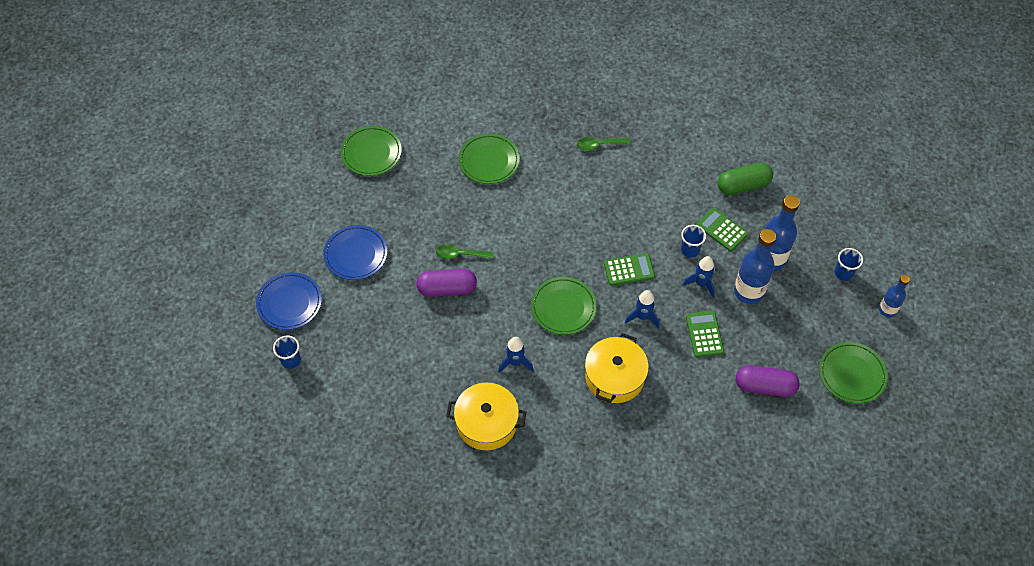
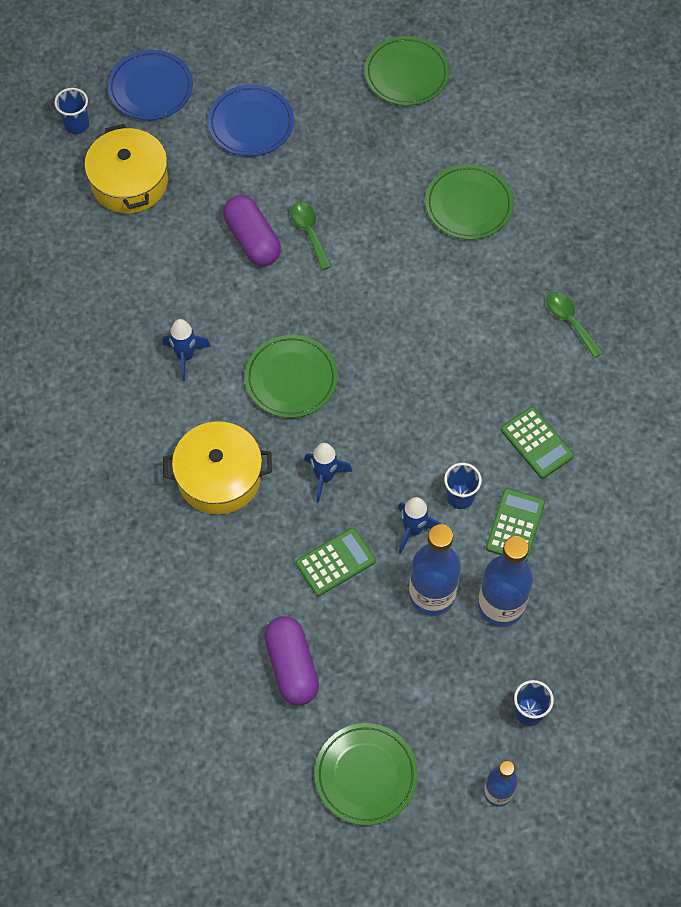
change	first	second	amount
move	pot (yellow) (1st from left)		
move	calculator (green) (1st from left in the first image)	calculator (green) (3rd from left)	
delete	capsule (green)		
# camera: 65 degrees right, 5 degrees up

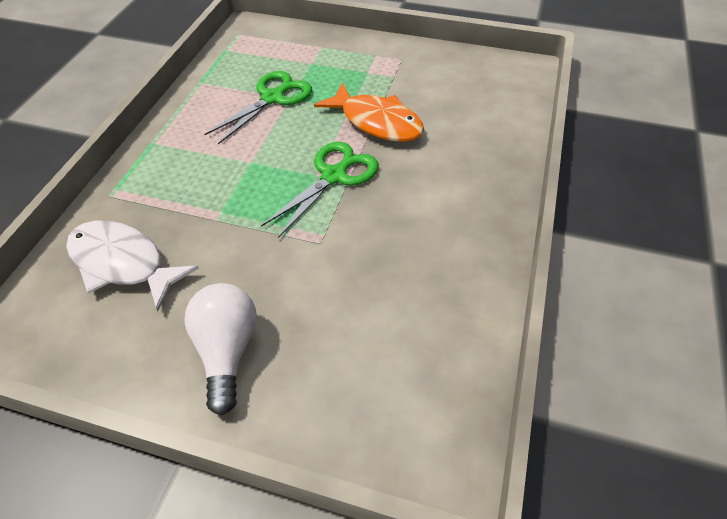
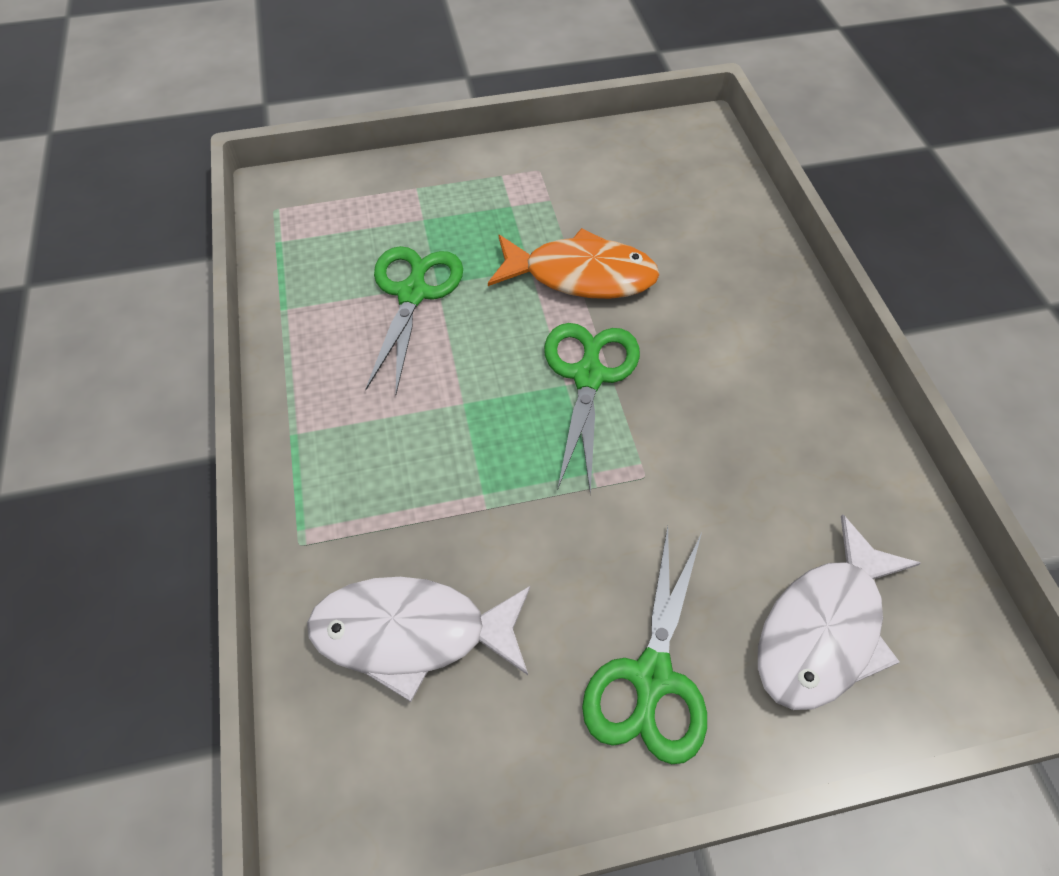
change	first	second	amount
replace	light bulb (white)	scissors (green) (3rd from left)	
insert		fish (white) (2nd from left)	
# camera: 30 degrees left, 5 degrees up

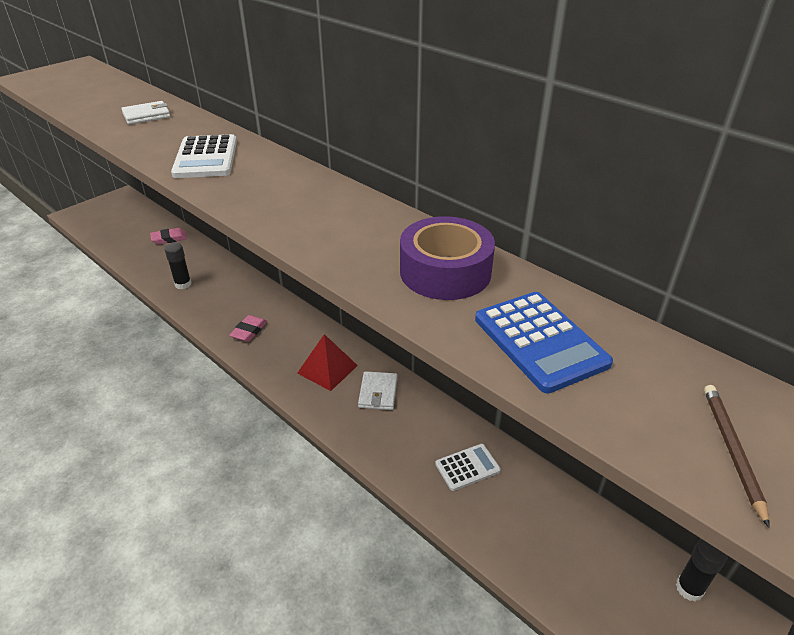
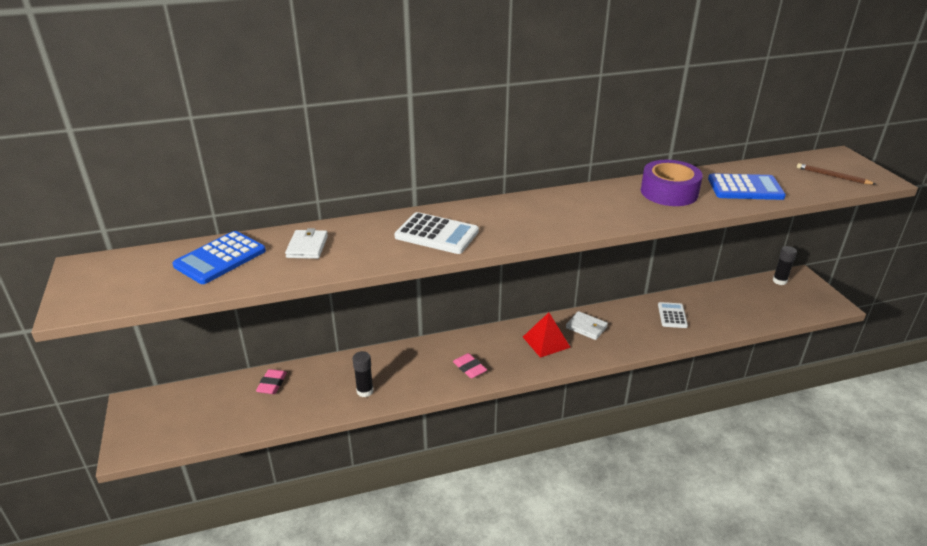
change	first	second	amount
insert		calculator (blue) (1st from left)	
# camera: 60 degrees left, 5 degrees down

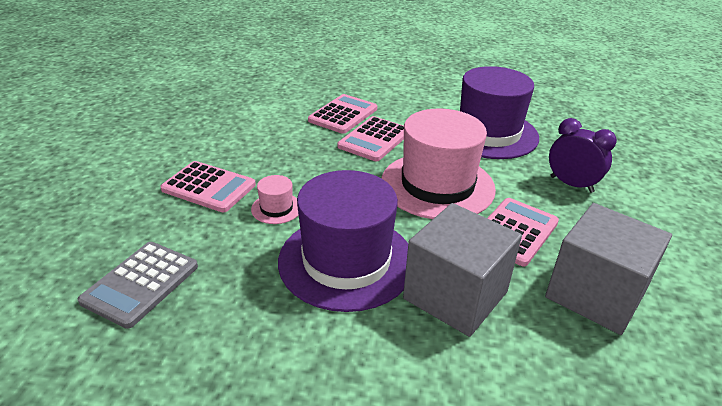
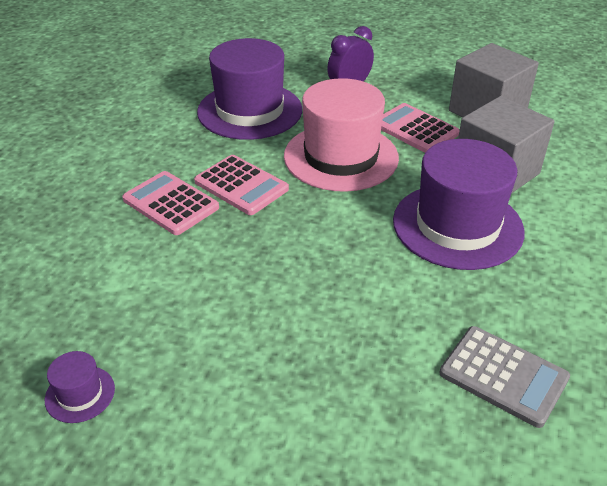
change	first	second	amount
insert		hat (purple) (1st from left)	
delete	calculator (pink) (1st from left)		
delete	hat (pink) (1st from left)		
# camera: 80 degrees left, 5 degrees up

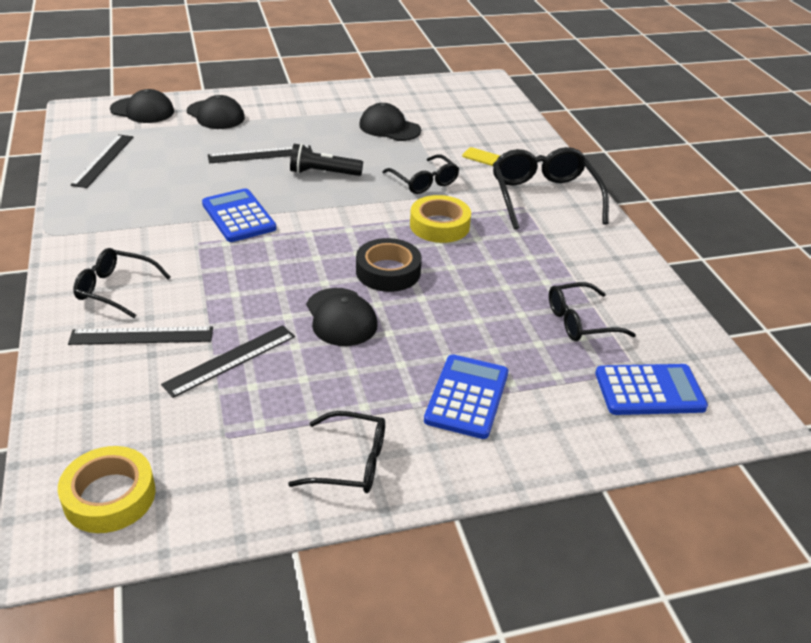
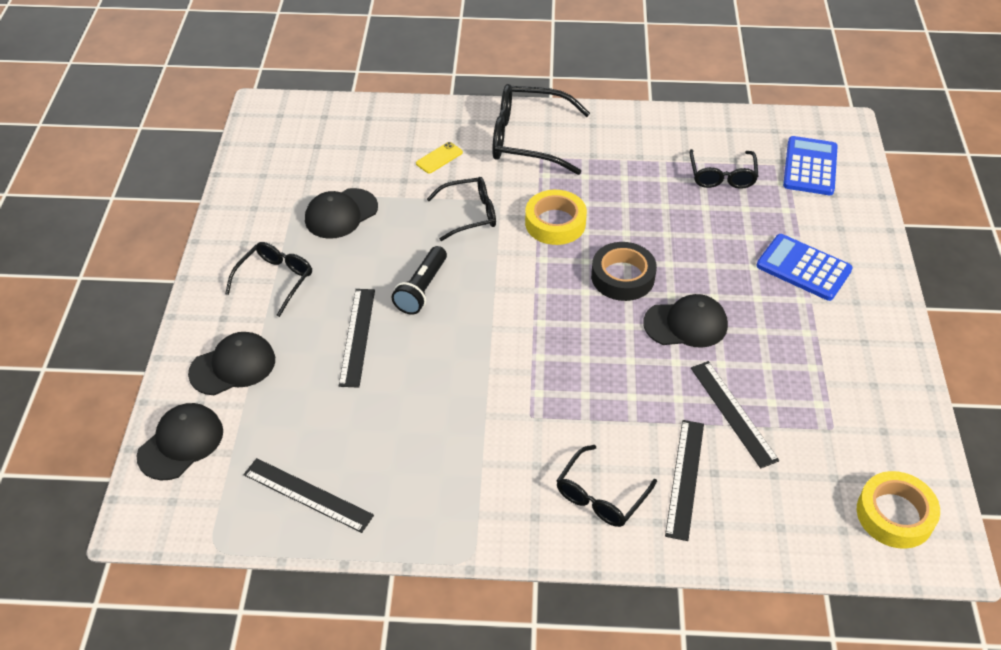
change	first	second	amount
move	glasses (black) (2nd from left in the first image)	glasses (black) (1st from left)	
delete	calculator (blue) (1st from left)		
# camera: 70 degrees left, 10 degrees up

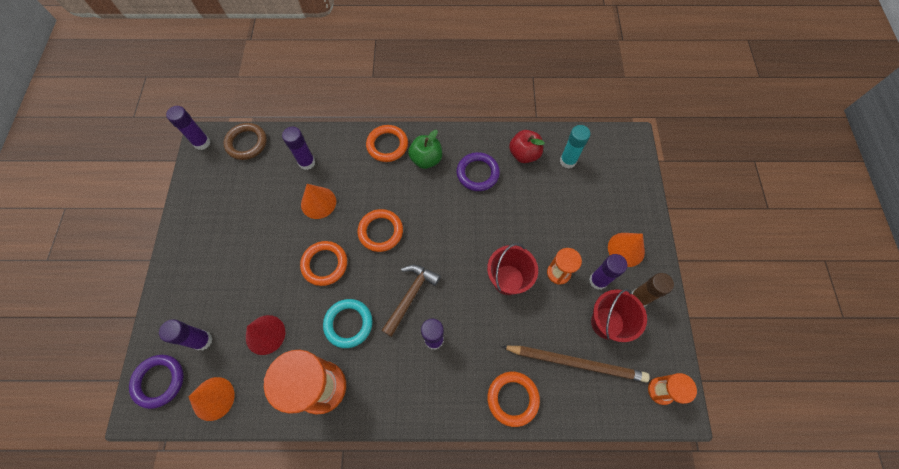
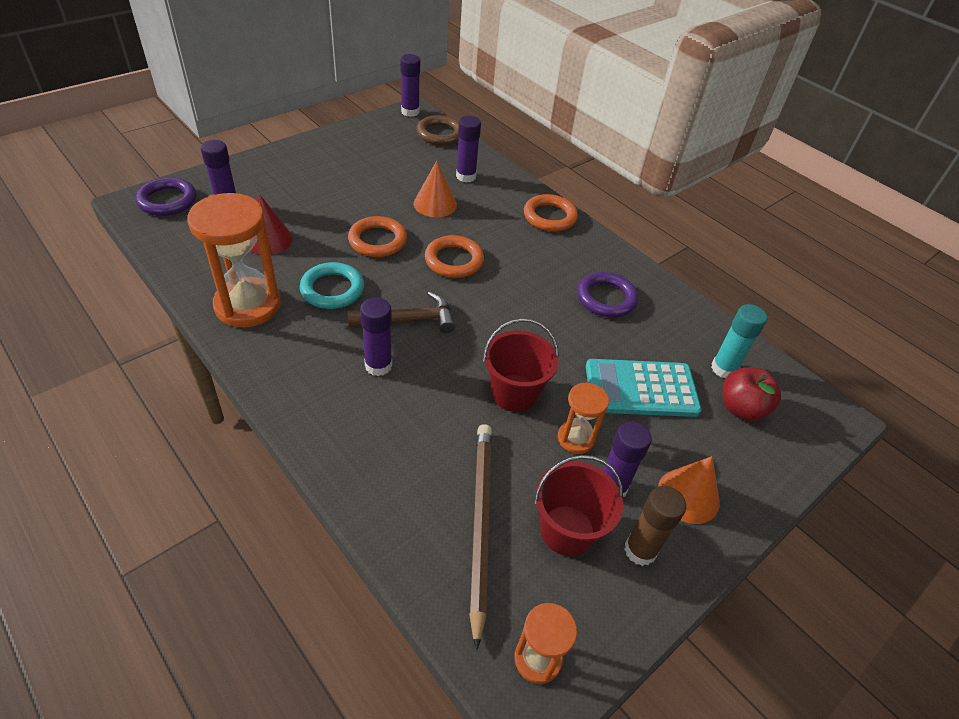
change	first	second	amount
rotate	pencil (brown)		150 degrees counterclockwise
insert		calculator (turquoise)	
move	apple (red)		
delete	cone (orange) (1st from left)		
delete	apple (green)		
delete	ring (orange) (4th from left)		
# camera: 45 degrees right, 20 degrees down

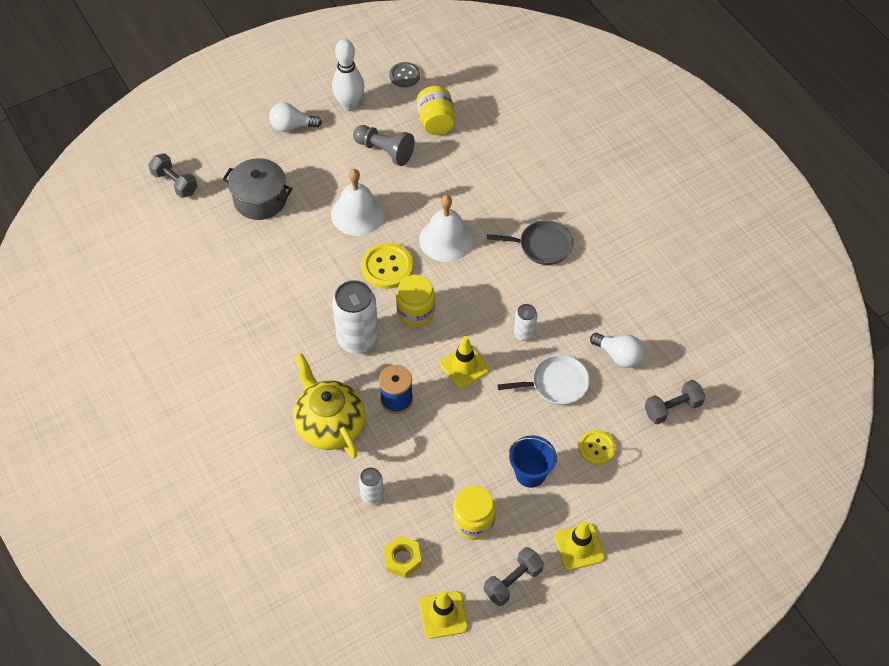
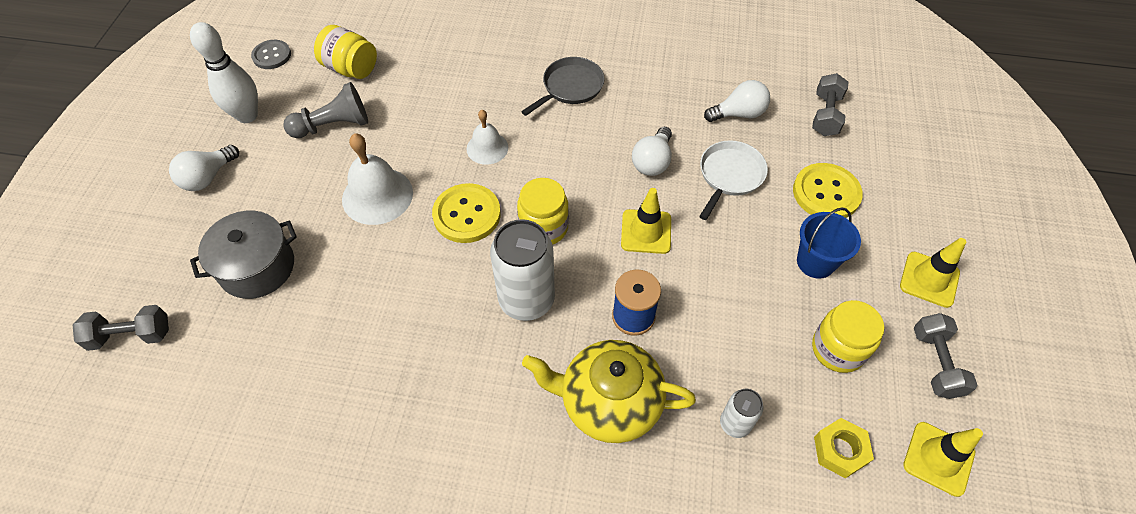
change	first	second	amount
resize	bell (white) (2nd from left)		x0.62
replace	can (white) (3rd from left)	light bulb (white) (2nd from left)	
resize	button (yellow) (2nd from left)		x1.53
# camera: 50 degrees left, 0 degrees up

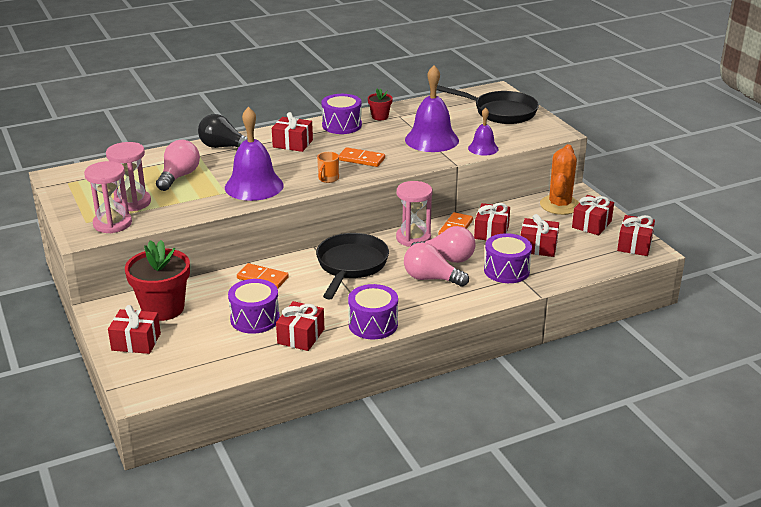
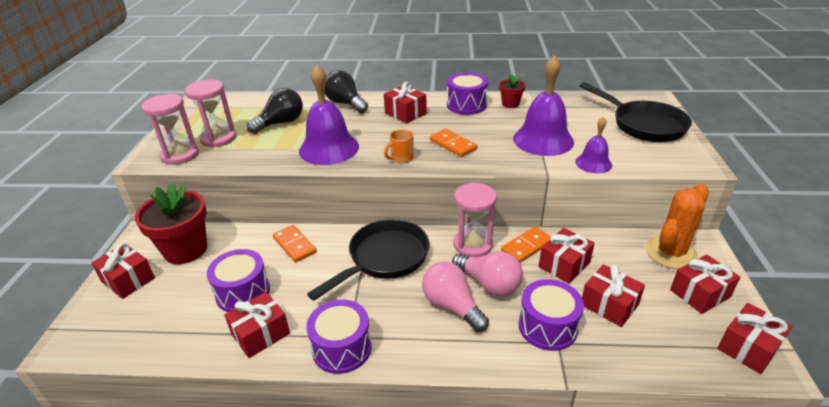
change	first	second	amount
recolor	light bulb (pink) (1st from left)	light bulb (black) (1st from left)	
# camera: 30 degrees right, 5 degrees up

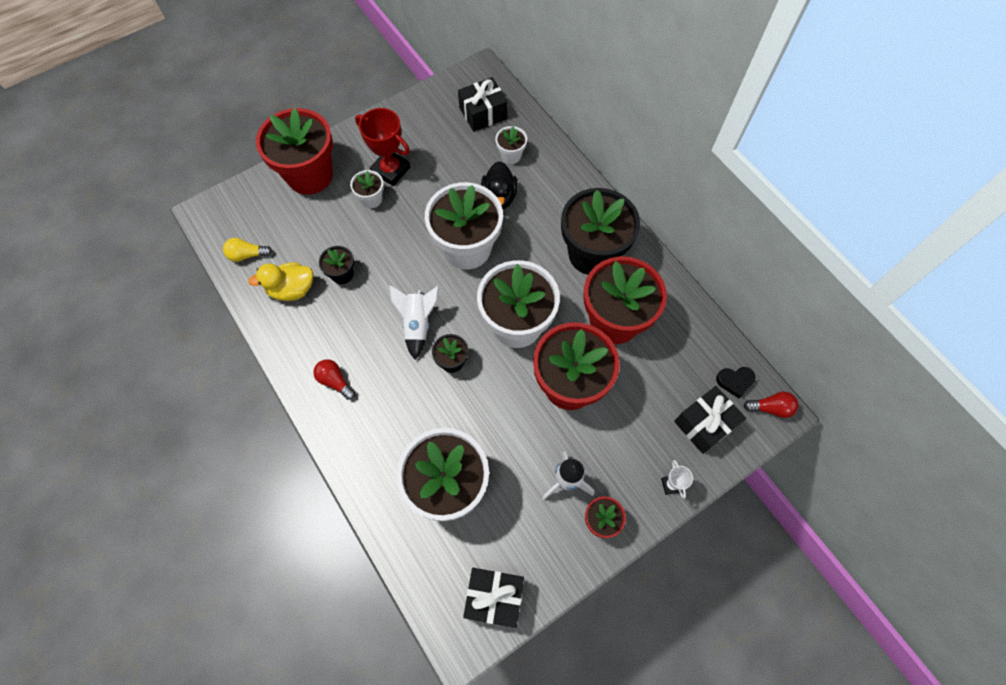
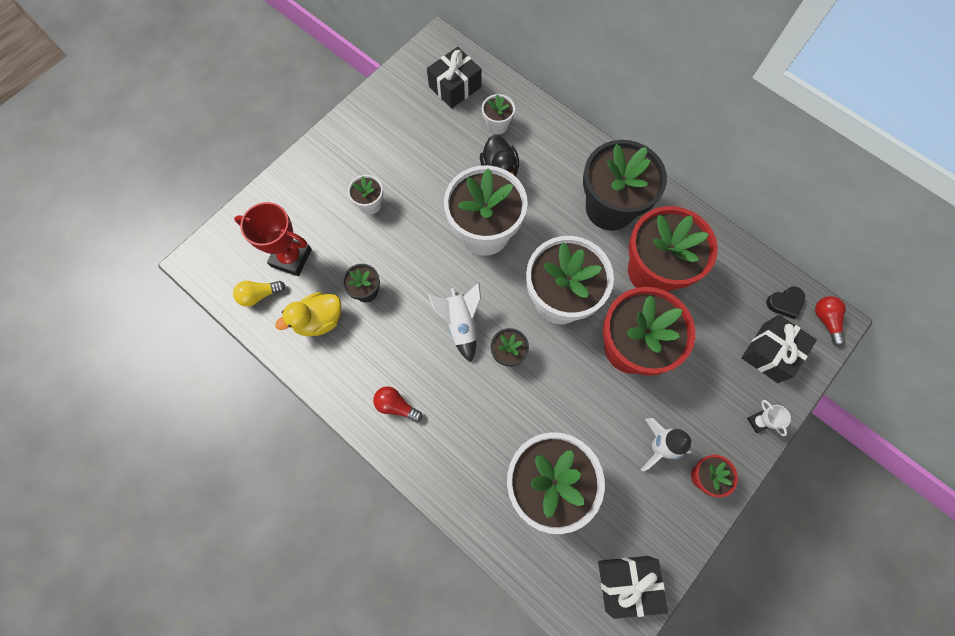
change	first	second	amount
move	trophy (red)		
rotate	light bulb (red) (2nd from left)		90 degrees counterclockwise
delete	flower pot (red) (1st from left)		
# camera: 15 degrees left, 5 degrees up

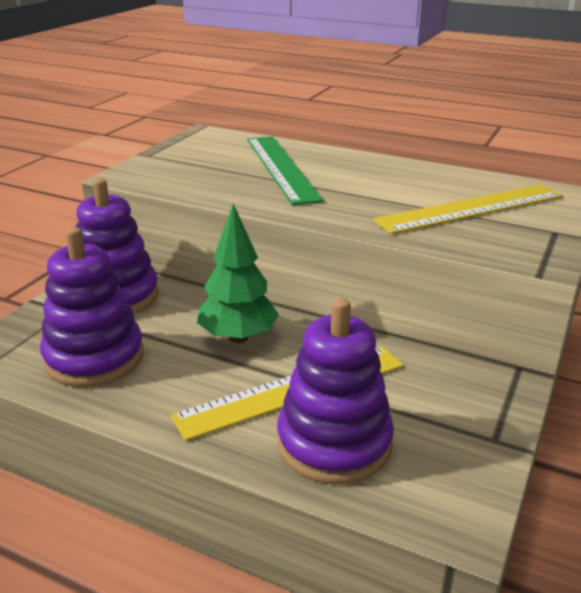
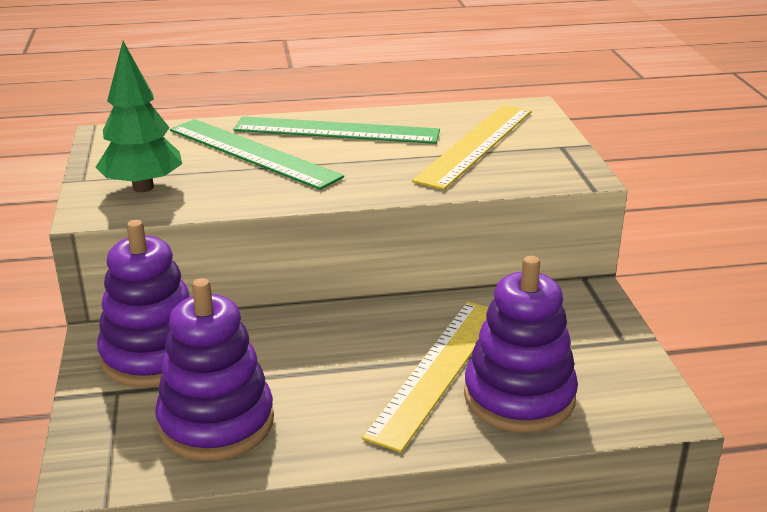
change	first	second	amount
move	tree (green)		
insert		ruler (green) (2nd from left)	
# camera: 35 degrees left, 0 degrees up

